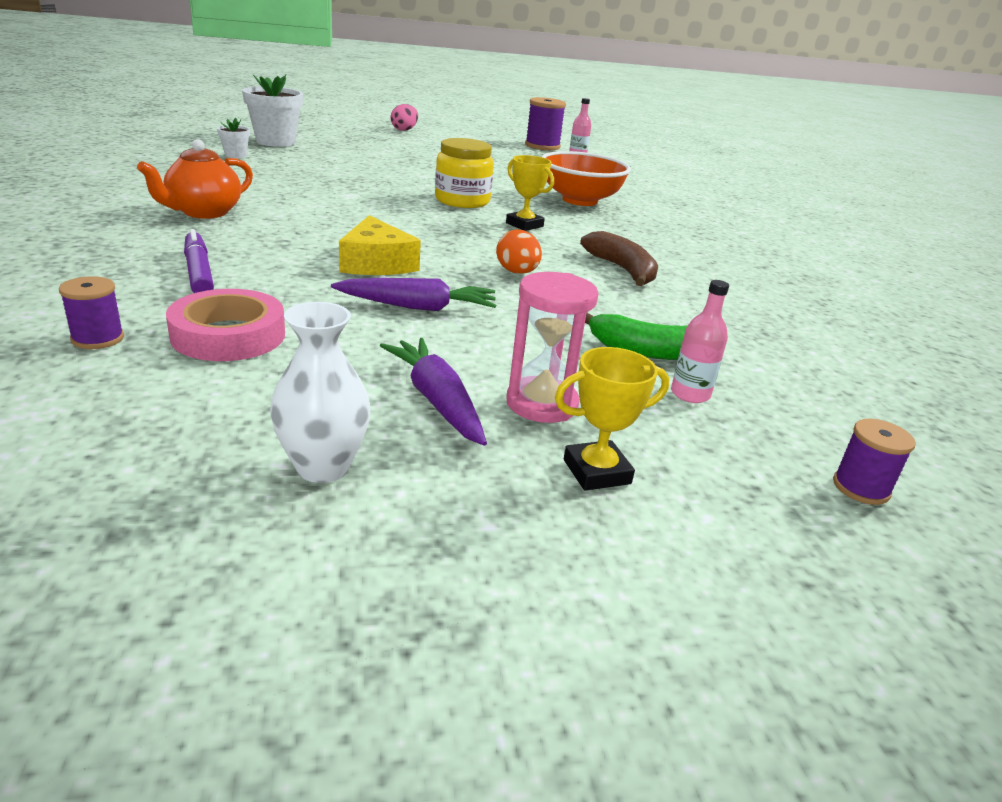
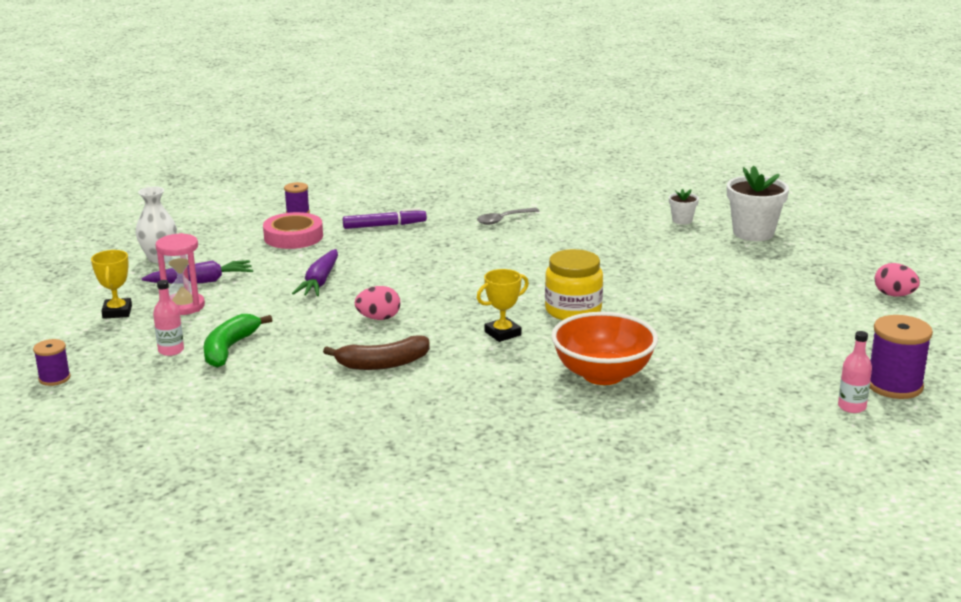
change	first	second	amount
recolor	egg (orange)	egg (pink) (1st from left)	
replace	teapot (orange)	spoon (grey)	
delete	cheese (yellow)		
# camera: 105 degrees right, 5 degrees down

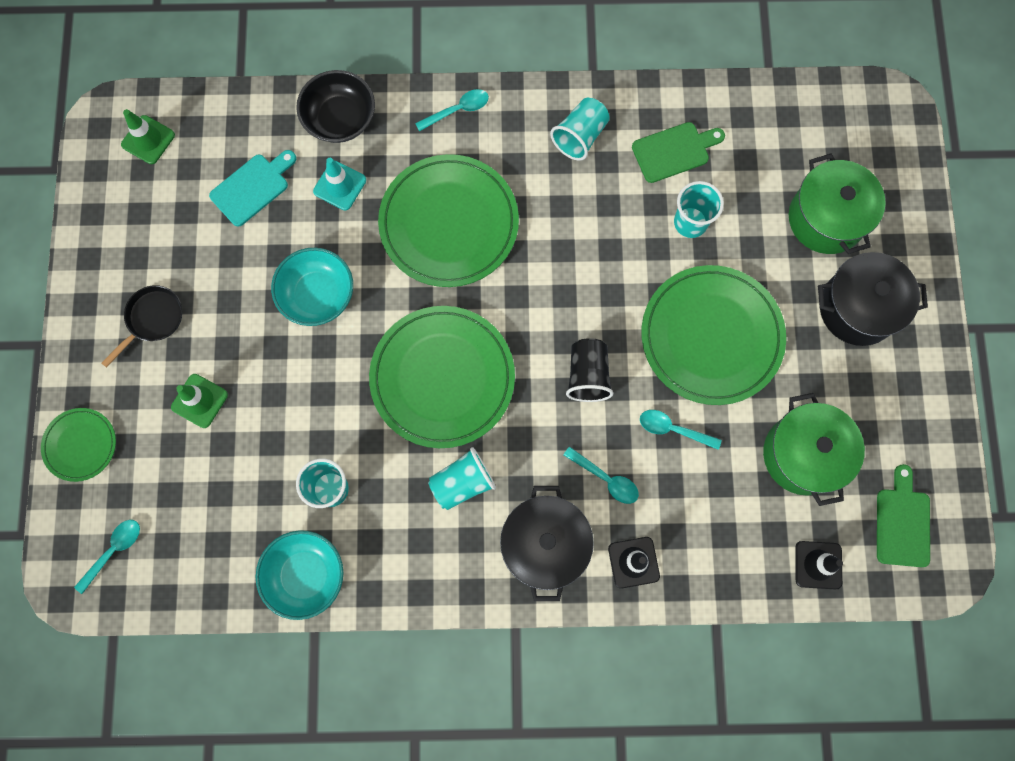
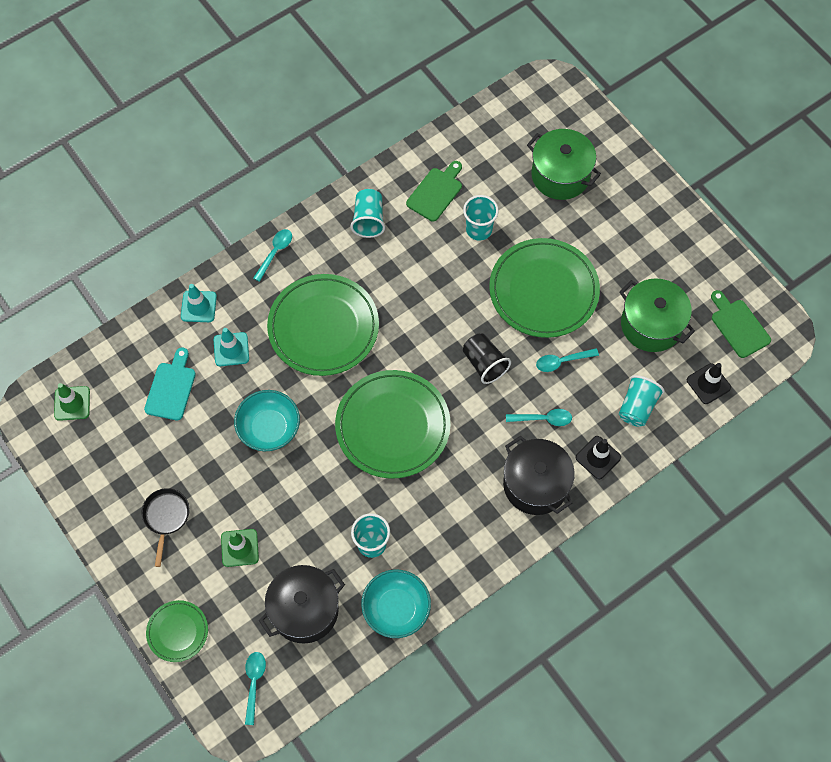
change	first	second	amount
replace	bowl (black)	traffic cone (turquoise) (1st from left)	
move	pot (black) (2nd from left in the first image)	pot (black) (1st from left)	
move	cup (turquoise) (2nd from left in the first image)	cup (turquoise) (4th from left)	
# camera: 35 degrees left, 10 degrees down

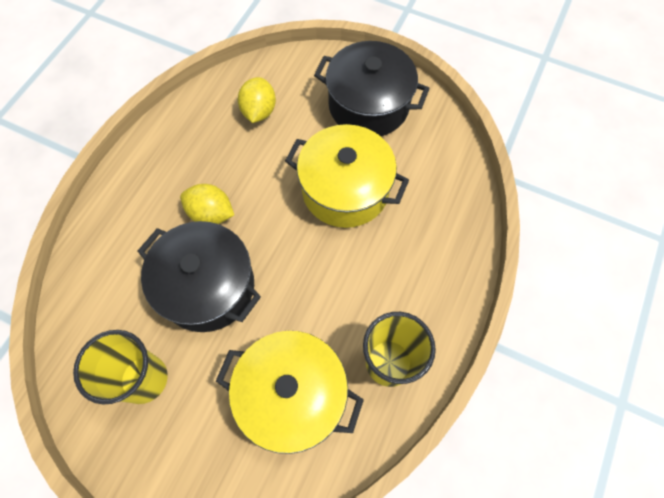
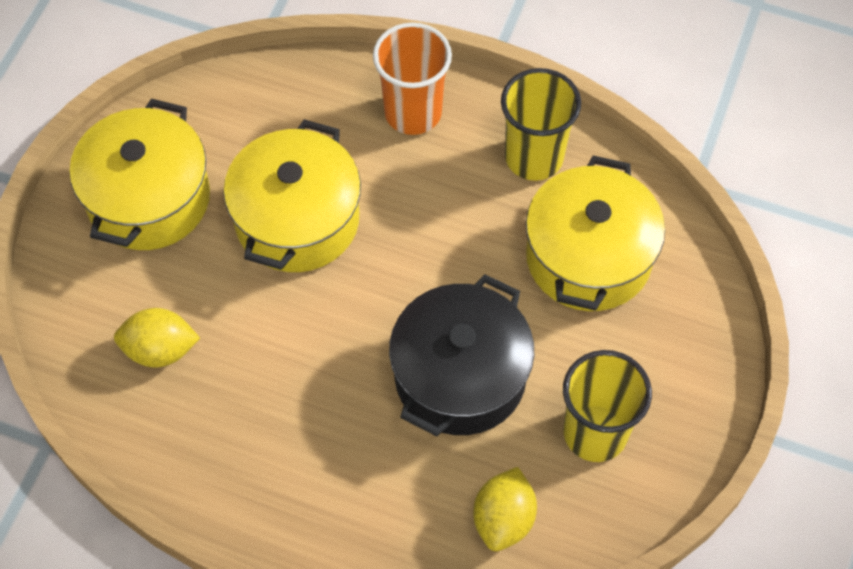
change	first	second	amount
recolor	pot (black) (2nd from left)	pot (yellow) (1st from left)	
insert		cup (orange)	
move	lemon (yellow) (1st from left in the first image)	lemon (yellow) (2nd from left)	
# camera: 95 degrees left, 5 degrees down

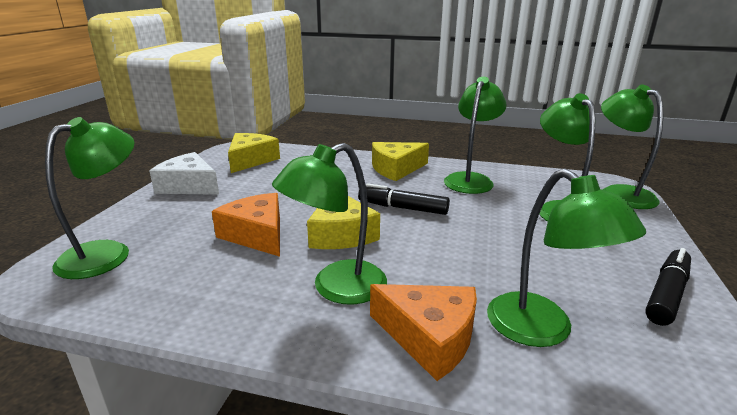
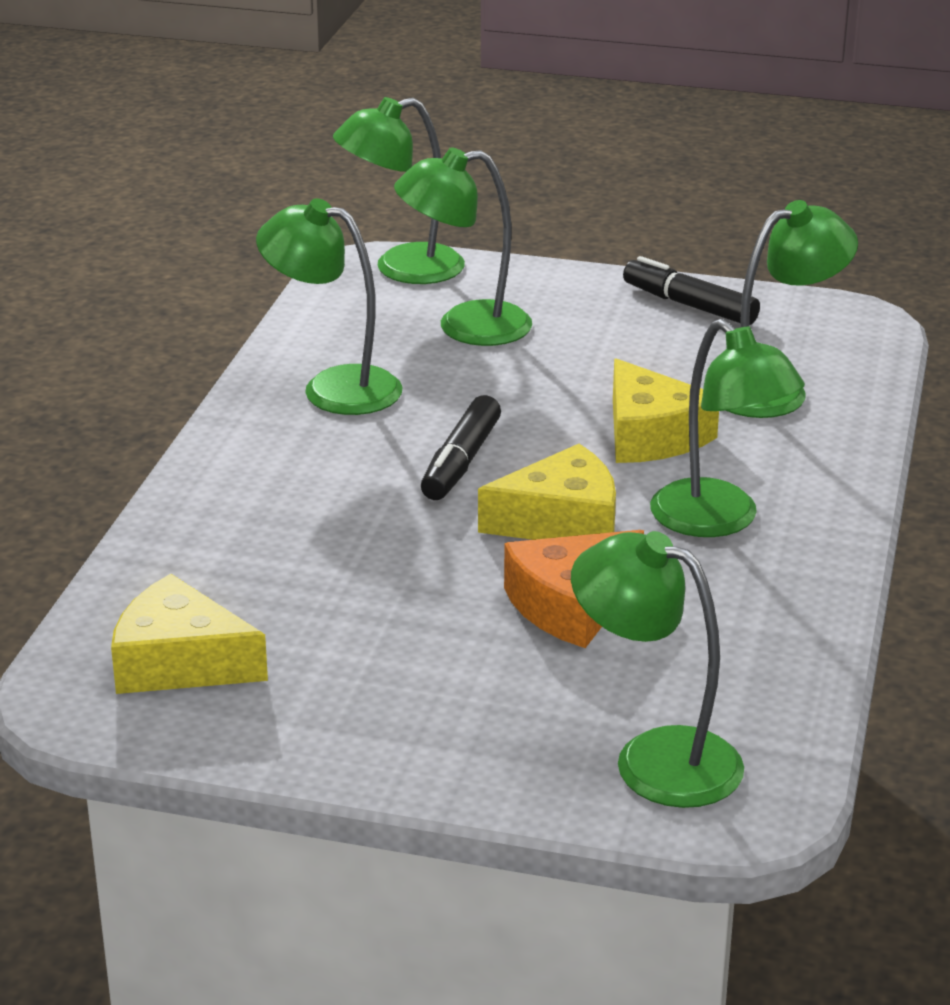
change	first	second	amount
move	cheese (yellow) (3rd from left)		
delete	cheese (white)		
delete	cheese (orange) (2nd from left)		
# camera: 90 degrees left, 5 degrees up

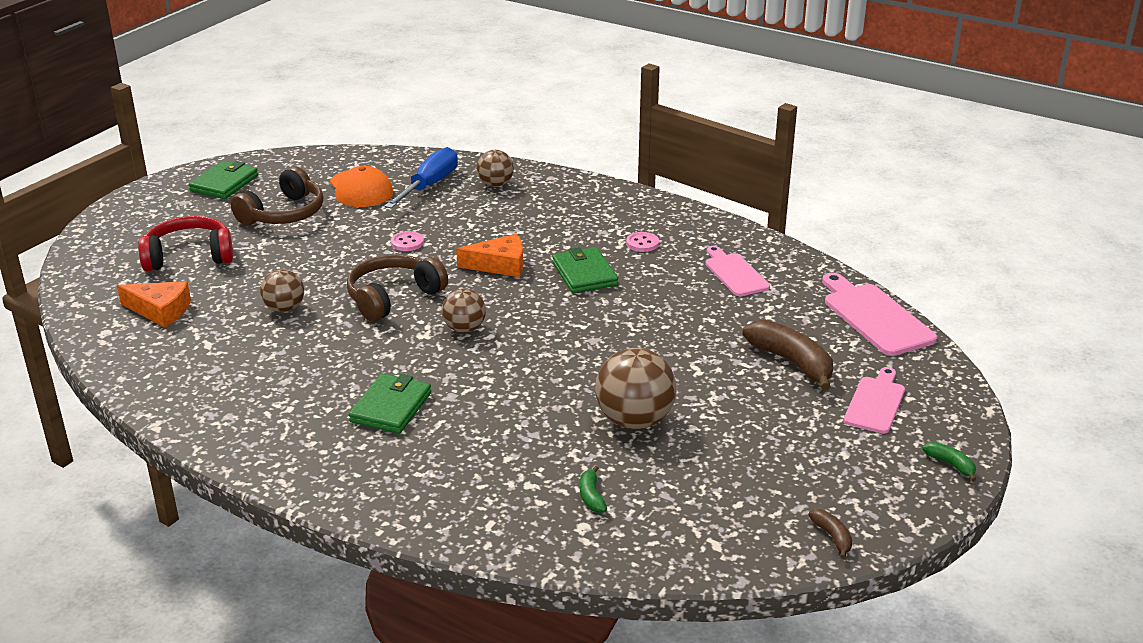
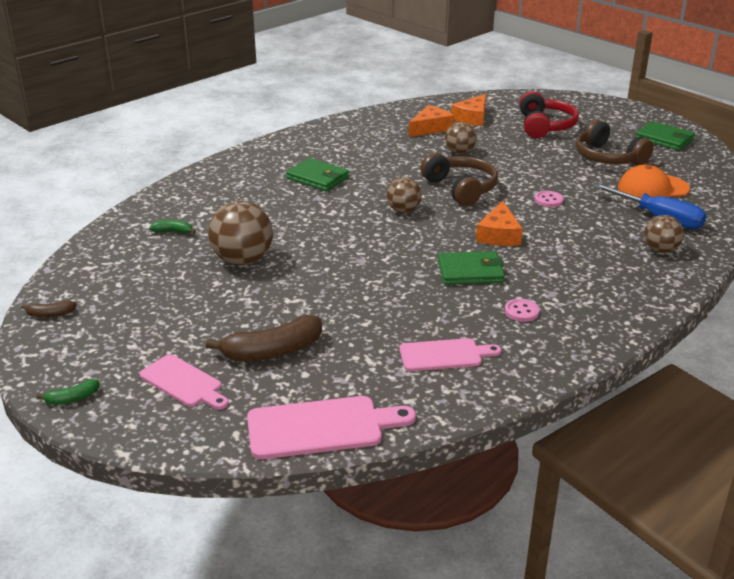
change	first	second	amount
insert		cheese (orange) (1st from left)	
# camera: 105 degrees right, 0 degrees up

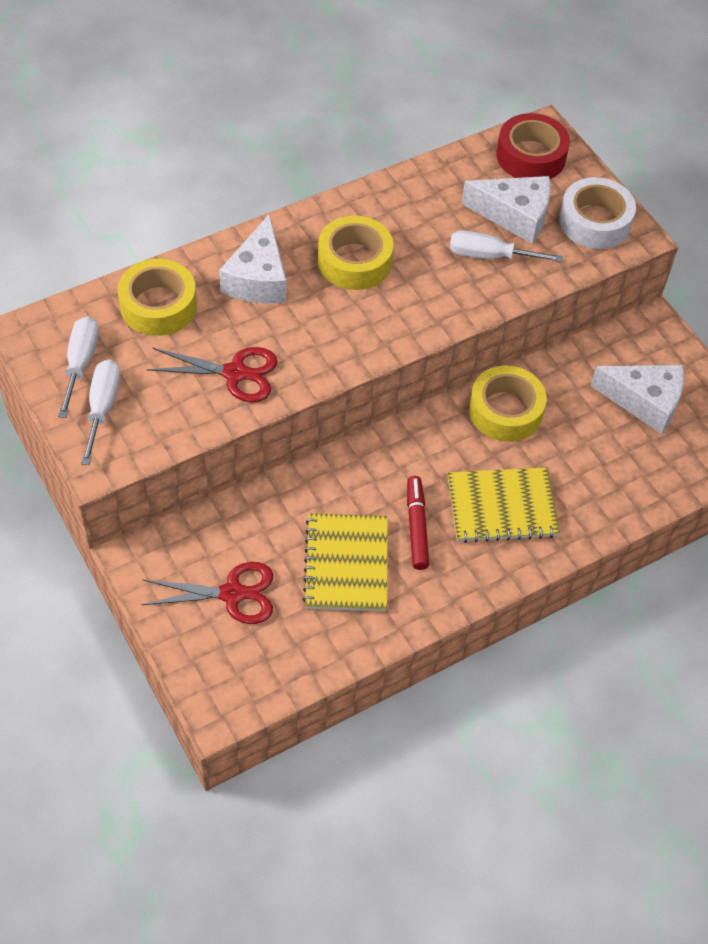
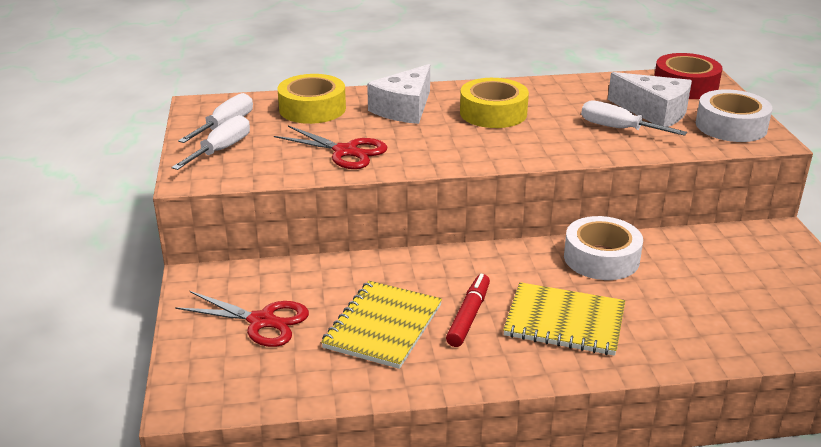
change	first	second	amount
recolor	tape (yellow) (3rd from left)	tape (white) (1st from left)	
delete	cheese (white) (3rd from left)		
# camera: 25 degrees right, 25 degrees down

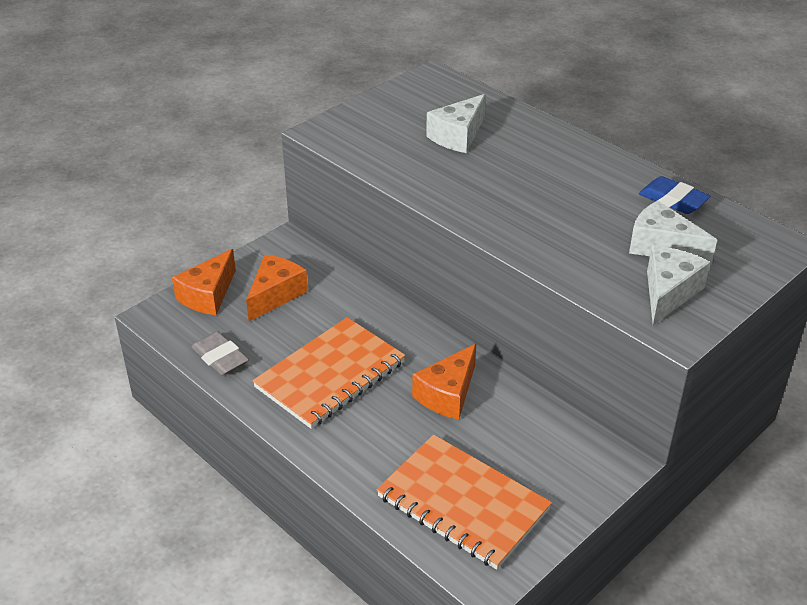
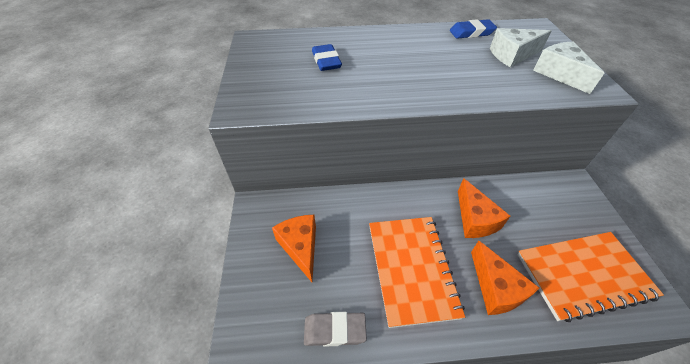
change	first	second	amount
replace	cheese (white) (1st from left)	eraser (blue) (1st from left)	
move	cheese (orange) (1st from left in the first image)	cheese (orange) (3rd from left)	
# camera: 50 degrees left, 10 degrees up

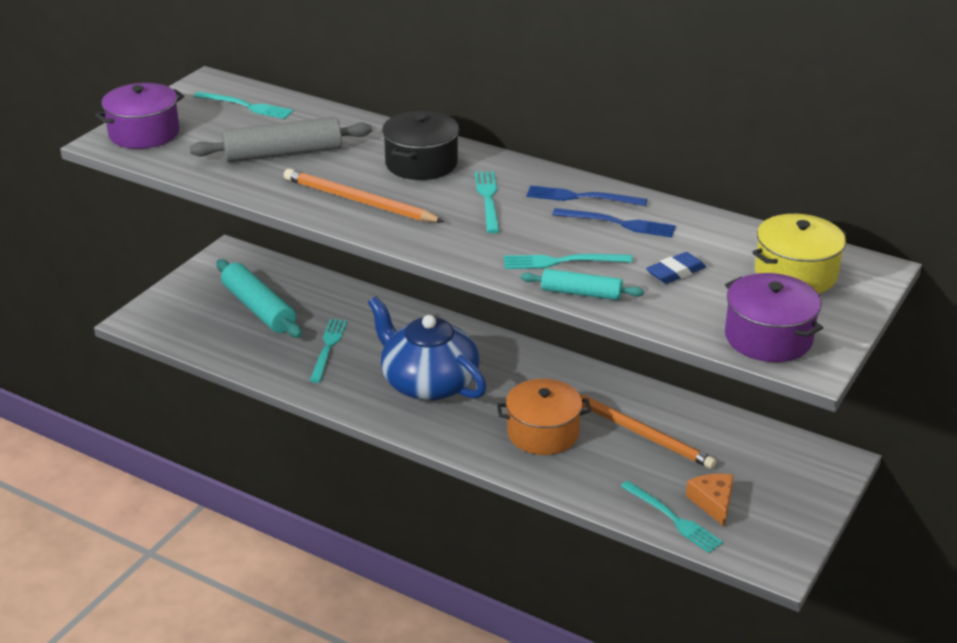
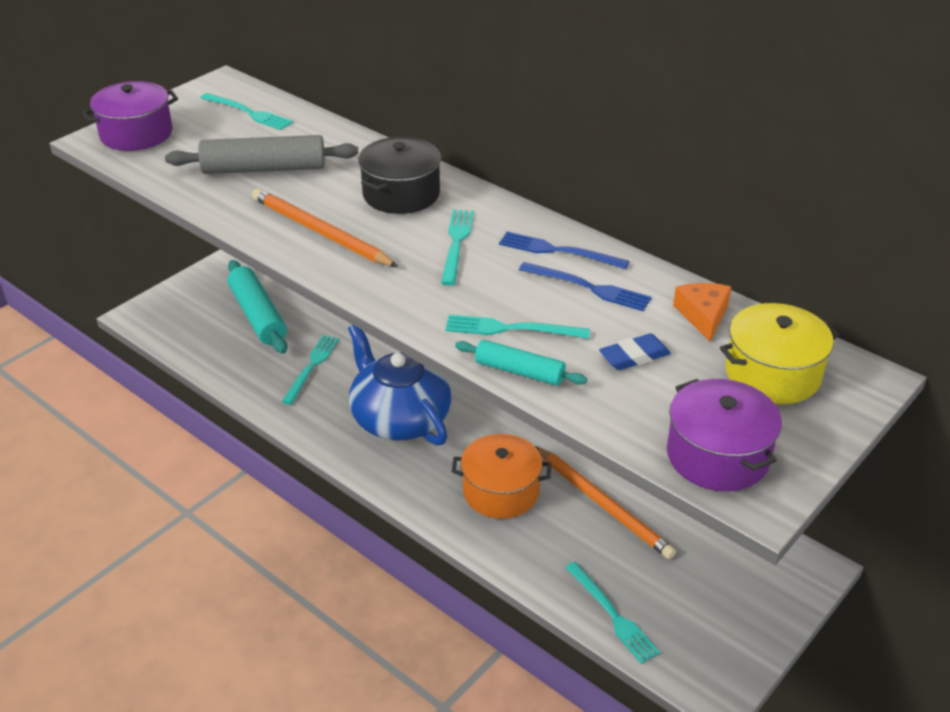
change	first	second	amount
move	cheese (orange)		
# camera: 10 degrees right, 5 degrees up

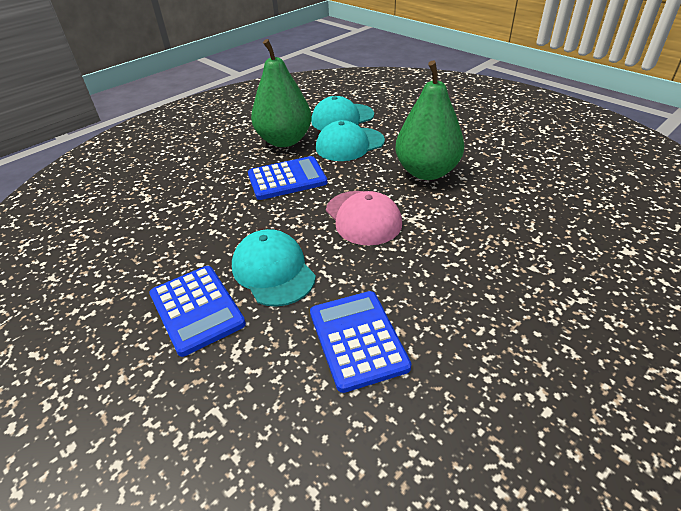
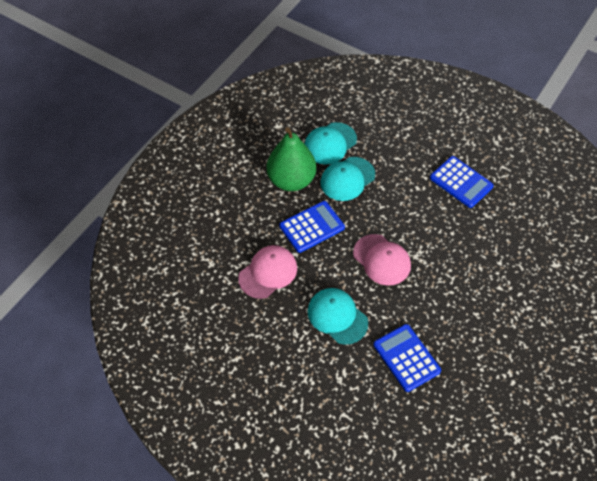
change	first	second	amount
insert		cap (pink) (1st from left)	
move	calculator (blue) (1st from left in the first image)	calculator (blue) (3rd from left)	
delete	pear (green) (2nd from left)		
# camera: 15 degrees left, 15 degrees up

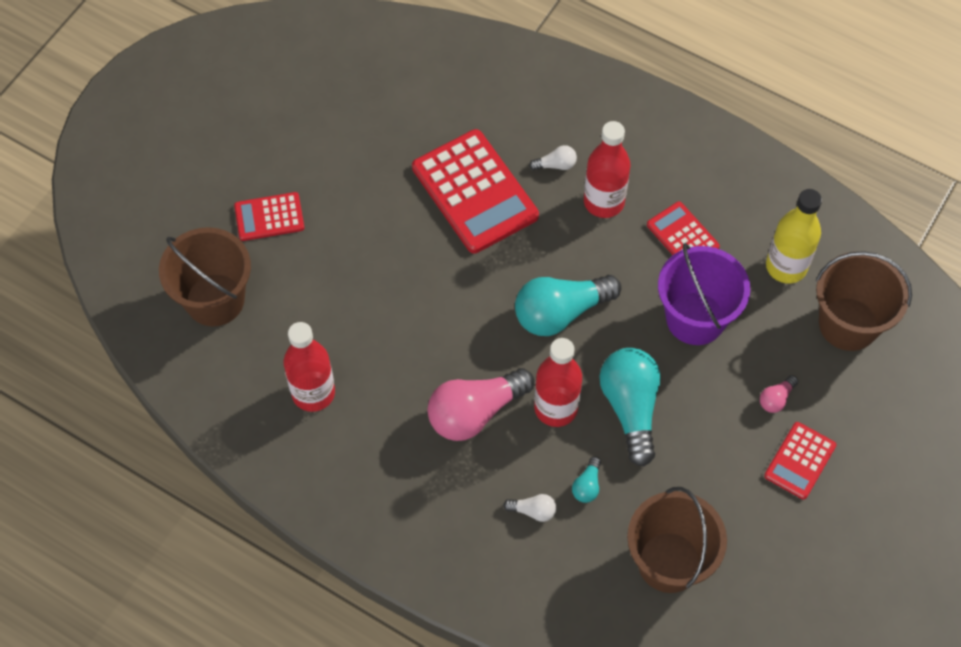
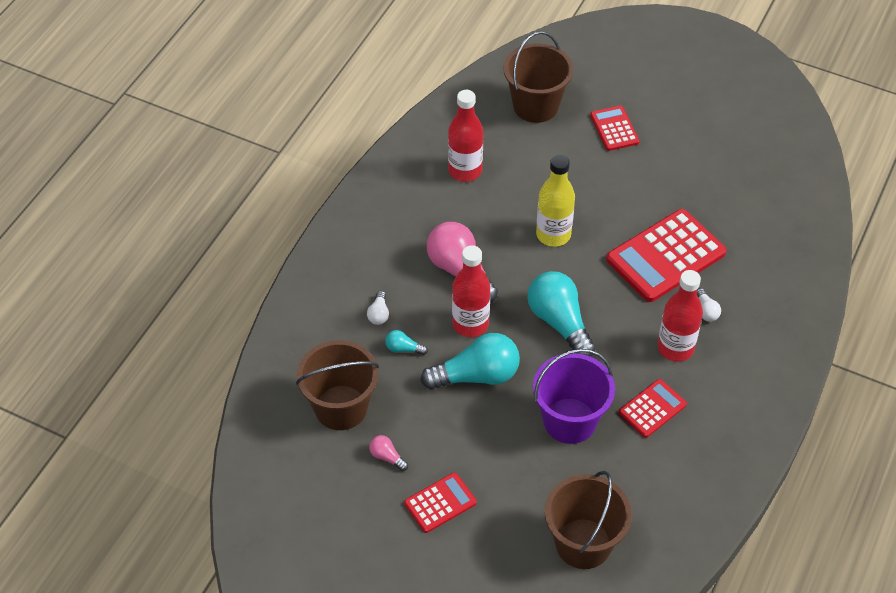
change	first	second	amount
move	light bulb (pink) (2nd from left in the first image)	light bulb (pink) (1st from left)	
rotate	calculator (red) (4th from left in the first image)	calculator (red) (1st from left)	120 degrees clockwise
move	bottle (yellow)		
# camera: 85 degrees right, 10 degrees down

